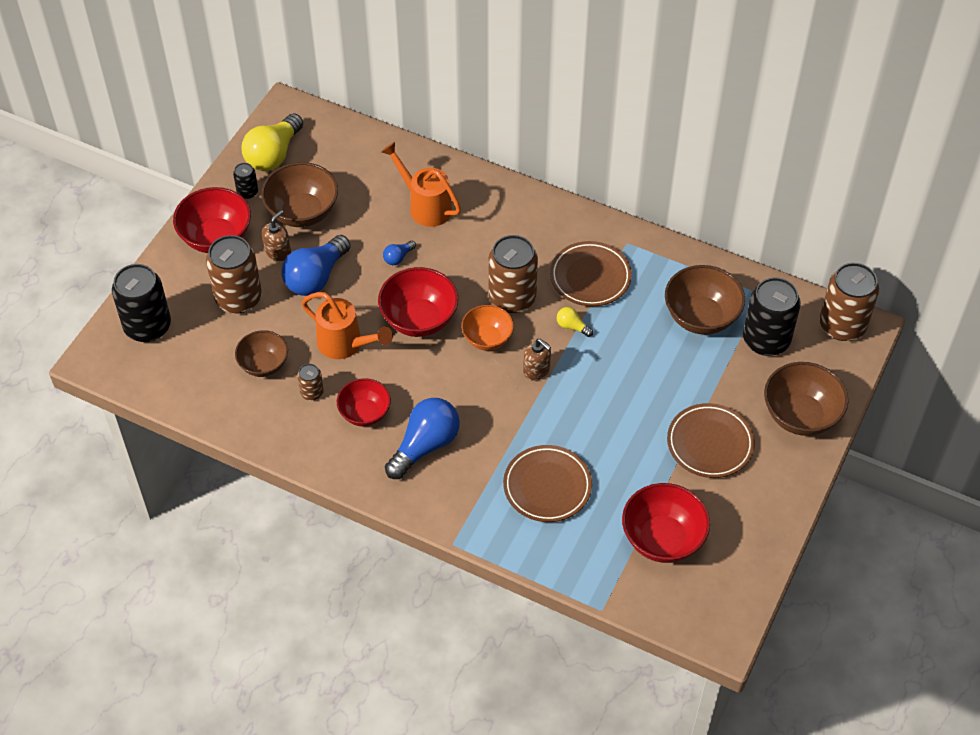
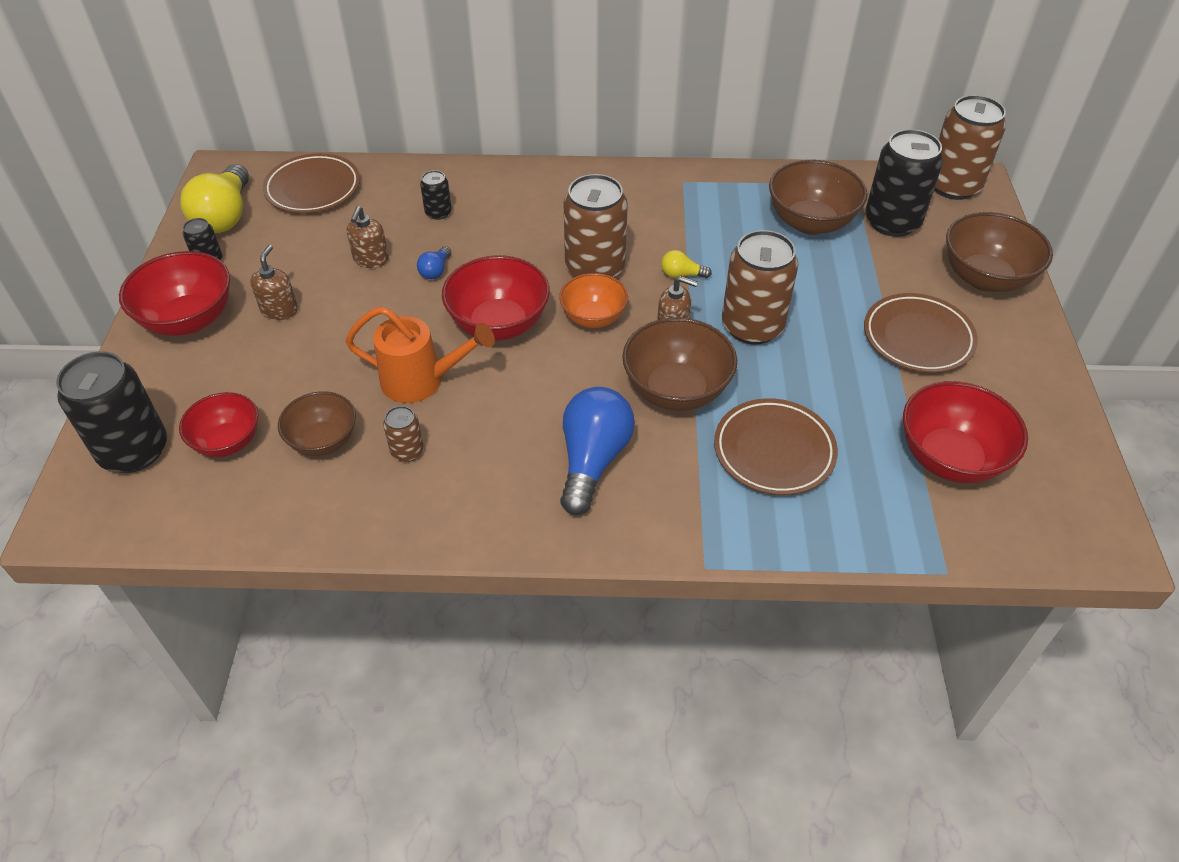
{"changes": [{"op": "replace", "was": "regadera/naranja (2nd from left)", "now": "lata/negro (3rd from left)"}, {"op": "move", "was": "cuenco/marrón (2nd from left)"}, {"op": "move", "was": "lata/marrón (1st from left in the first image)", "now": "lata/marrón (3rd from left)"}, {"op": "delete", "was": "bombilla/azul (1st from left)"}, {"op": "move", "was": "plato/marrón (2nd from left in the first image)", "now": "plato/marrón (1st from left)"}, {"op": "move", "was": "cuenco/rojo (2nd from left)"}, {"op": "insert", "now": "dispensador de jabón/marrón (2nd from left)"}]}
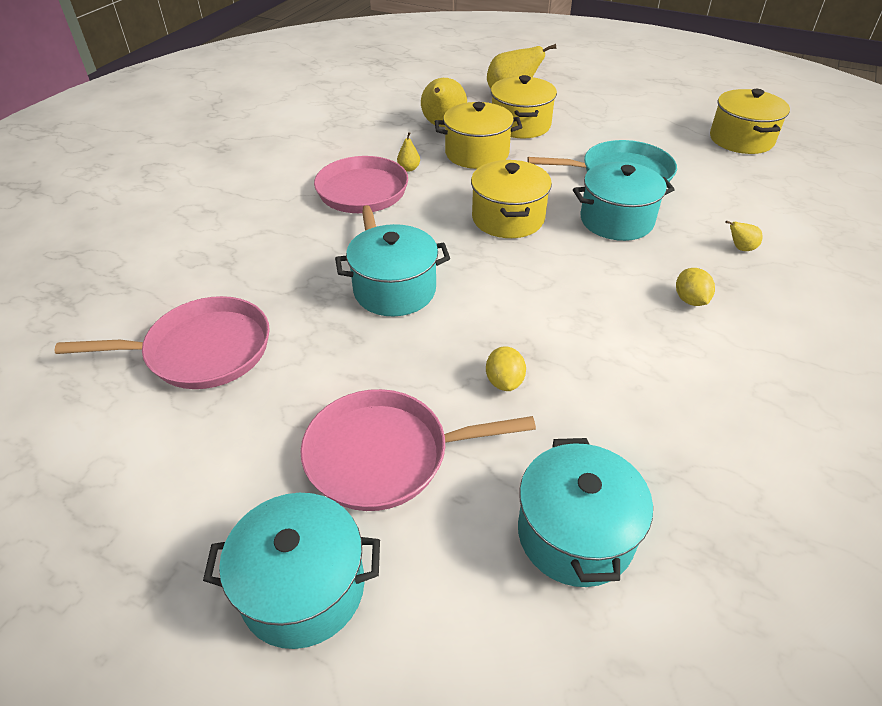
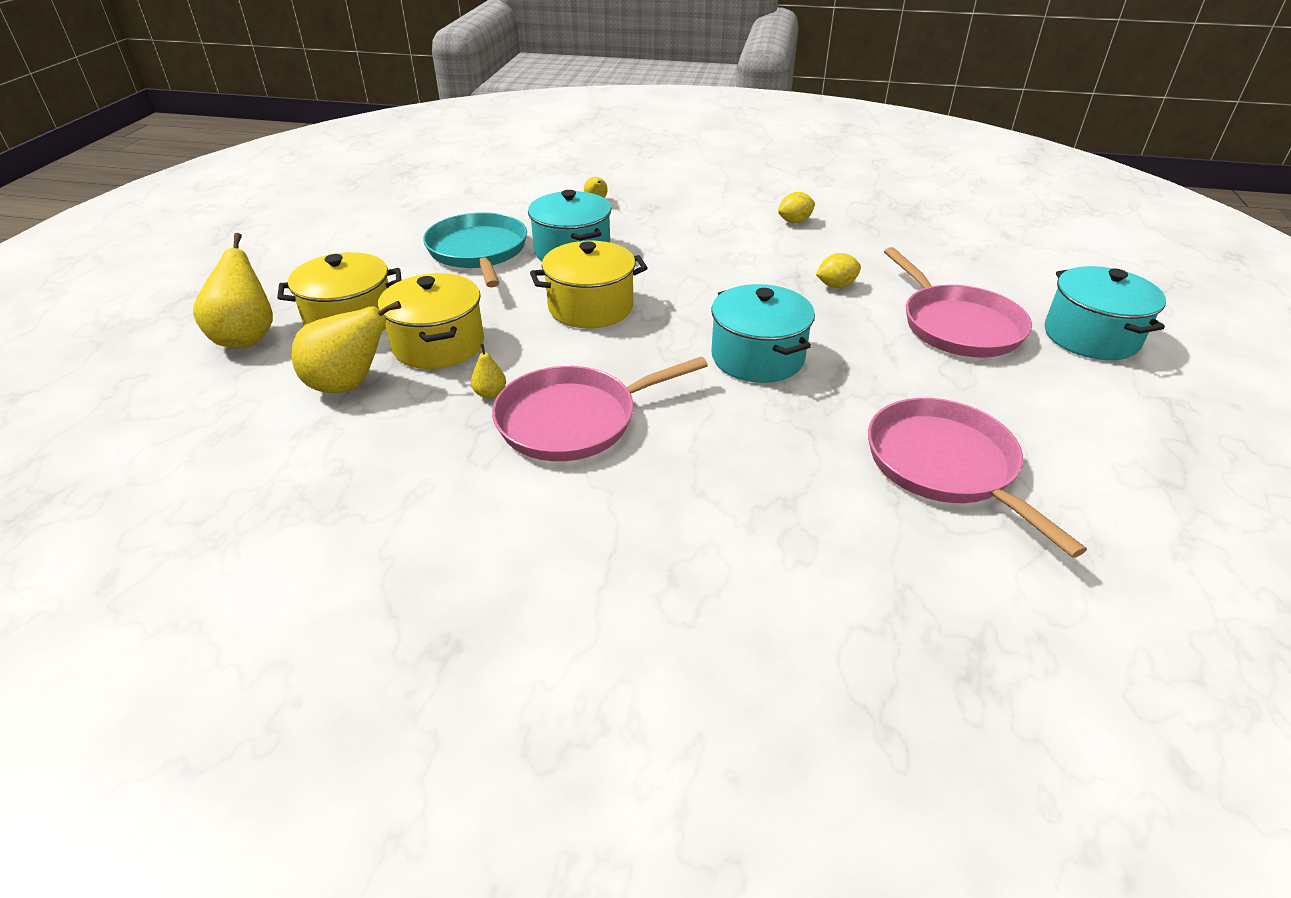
{"changes": [{"op": "delete", "was": "olla/amarillo (4th from left)"}, {"op": "move", "was": "limón/amarillo (2nd from left in the first image)", "now": "limón/amarillo (1st from left)"}, {"op": "delete", "was": "olla/turquesa (3rd from left)"}]}
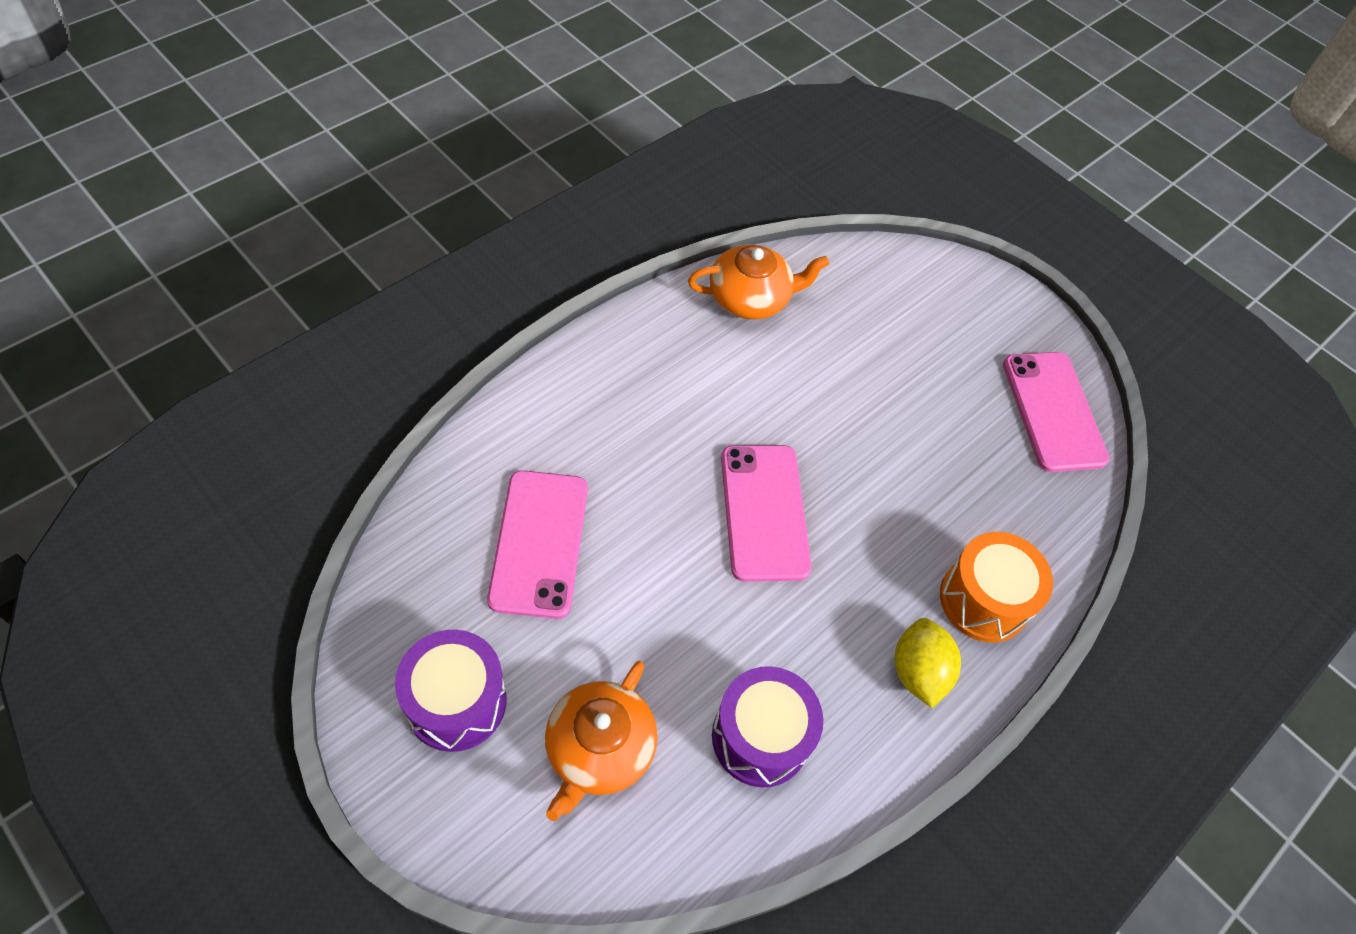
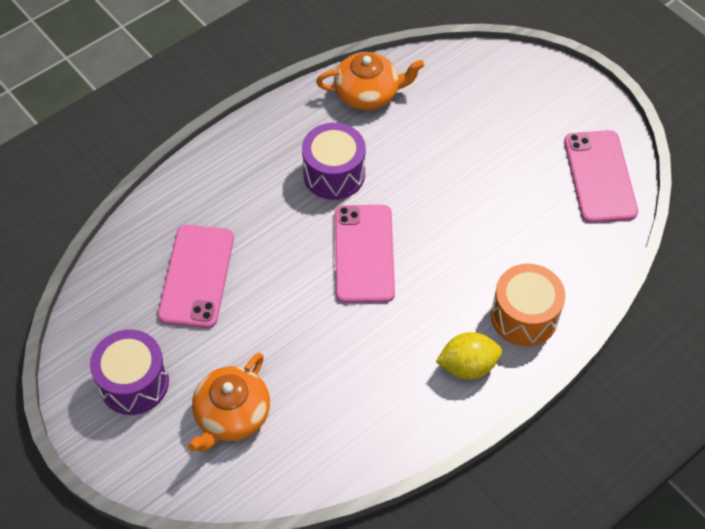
{"changes": [{"op": "rotate", "was": "limón/amarillo", "clockwise": 75}, {"op": "move", "was": "tambor/morado (2nd from left)"}]}
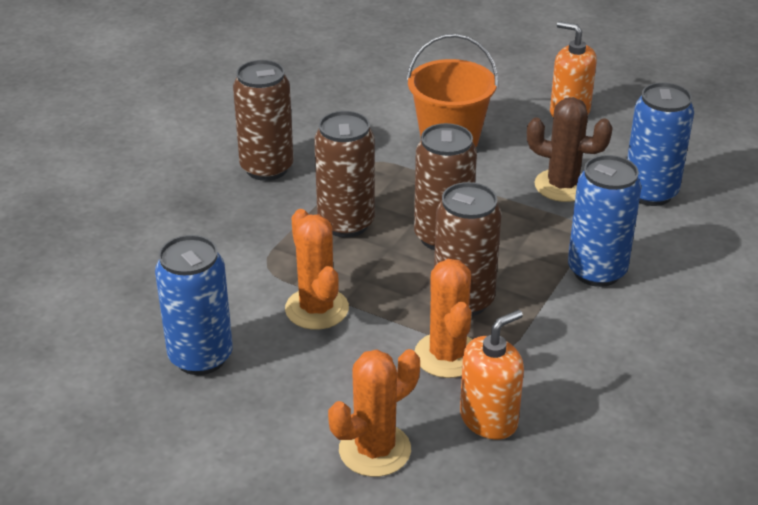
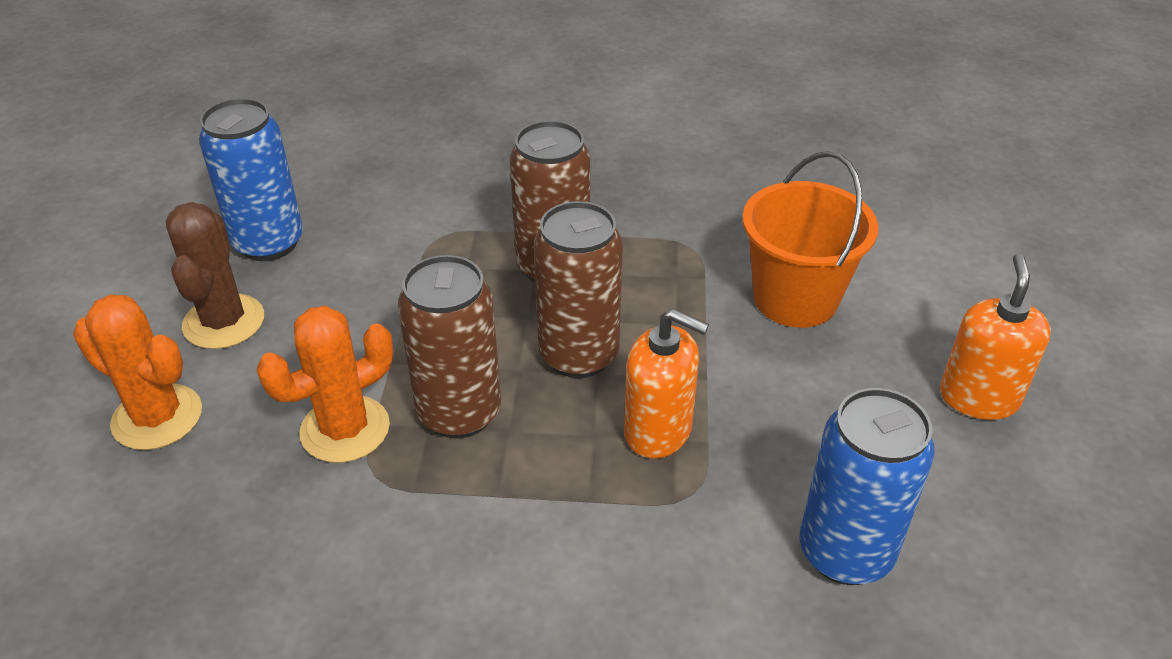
{"changes": [{"op": "delete", "was": "lata/marrón (1st from left)"}, {"op": "move", "was": "cactus/marrón"}, {"op": "delete", "was": "lata/azul (2nd from left)"}, {"op": "delete", "was": "cactus/naranja (1st from left)"}, {"op": "move", "was": "dispensador de jabón/naranja (1st from left)"}]}
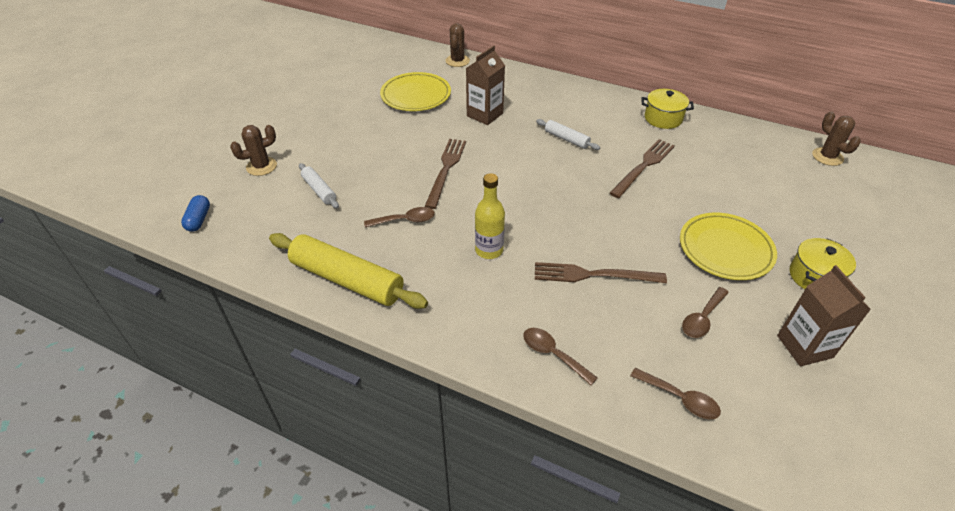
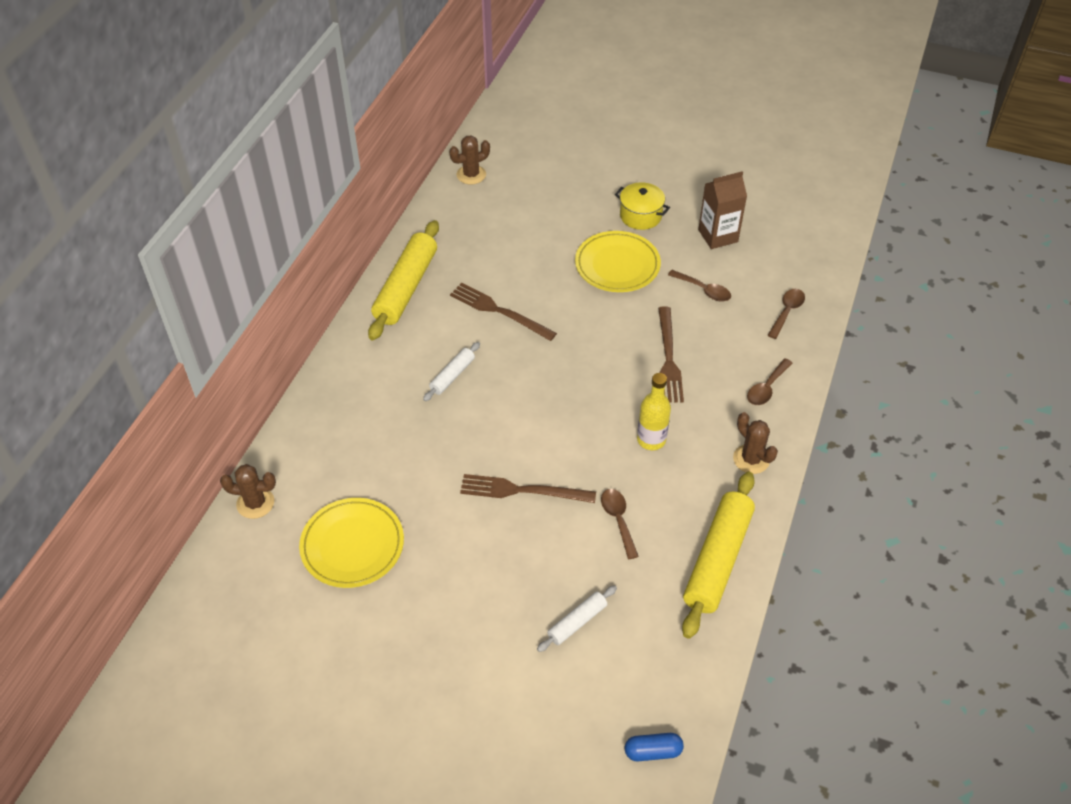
{"changes": [{"op": "delete", "was": "cartón de leche/marrón (1st from left)"}, {"op": "replace", "was": "olla/amarillo (1st from left)", "now": "rodillo/amarillo (1st from left)"}, {"op": "move", "was": "cactus/marrón (1st from left in the first image)", "now": "cactus/marrón (3rd from left)"}]}
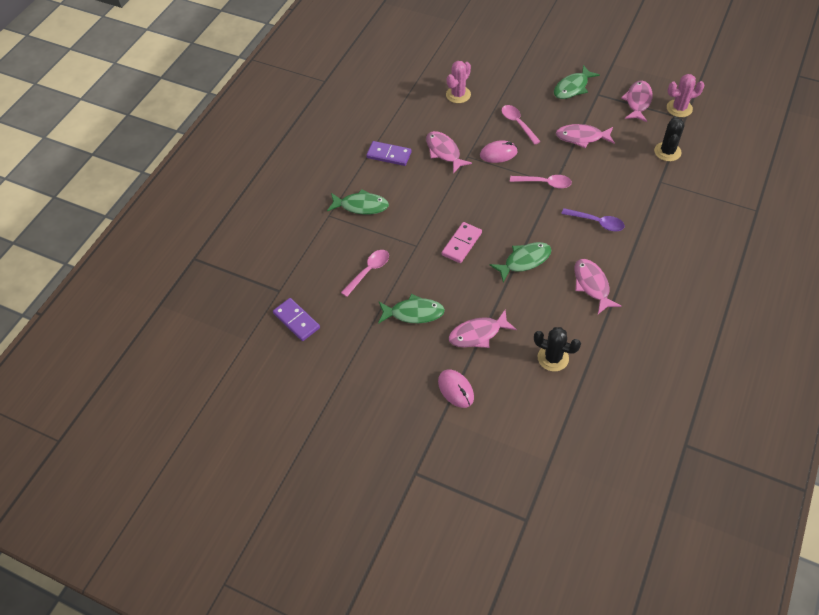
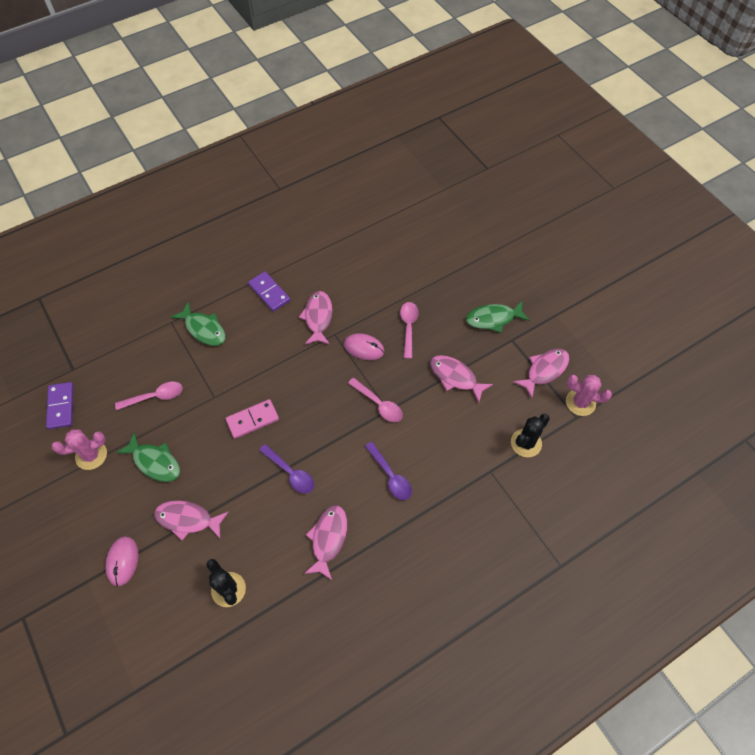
{"changes": [{"op": "move", "was": "cactus/rosa (1st from left)"}, {"op": "replace", "was": "pez/verde (3rd from left)", "now": "cuchara/morado (1st from left)"}]}
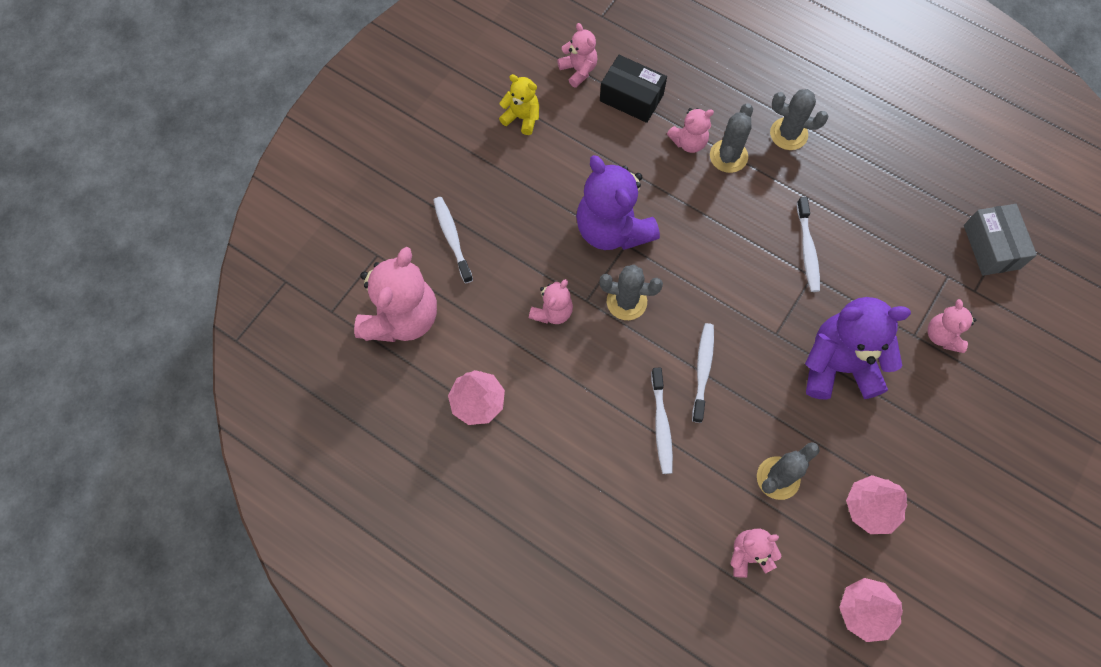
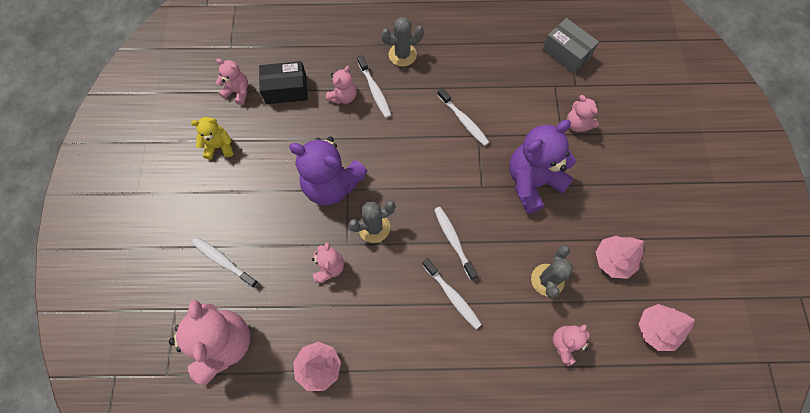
{"changes": [{"op": "replace", "was": "cactus/gris (2nd from left)", "now": "cepillo de dientes/blanco (2nd from left)"}]}
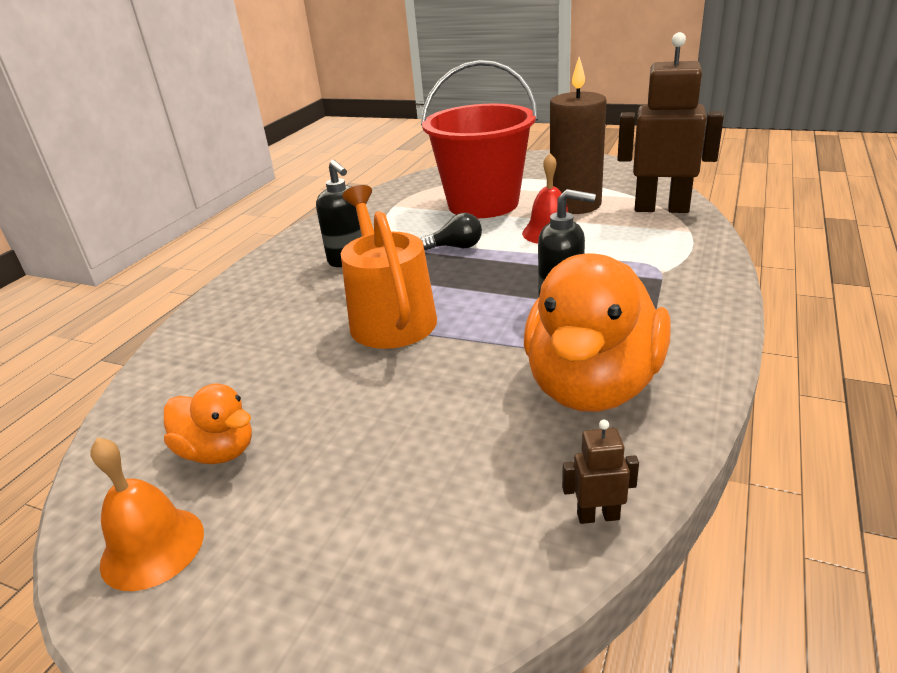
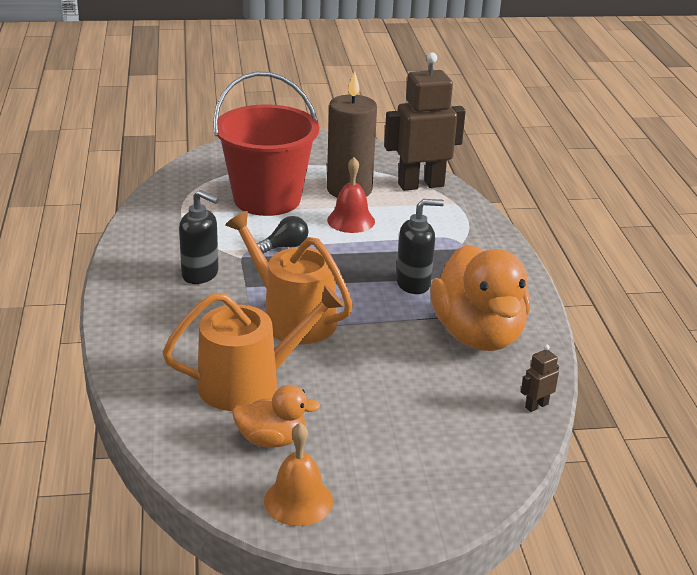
{"changes": [{"op": "insert", "now": "regadera/naranja (1st from left)"}]}
